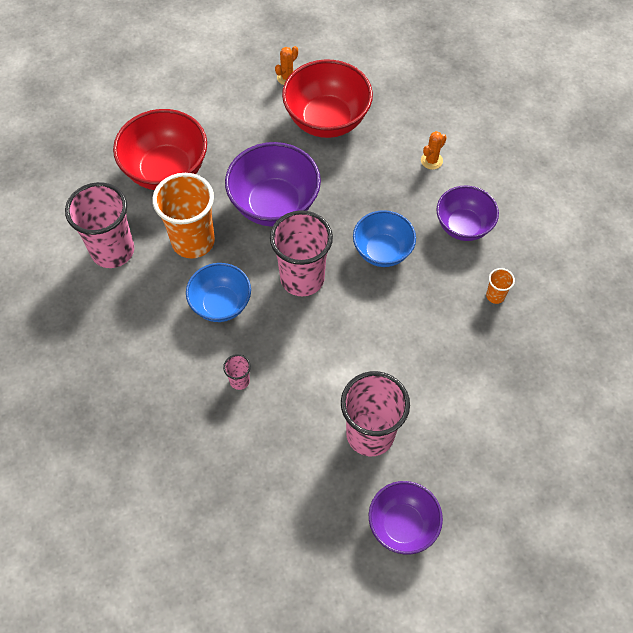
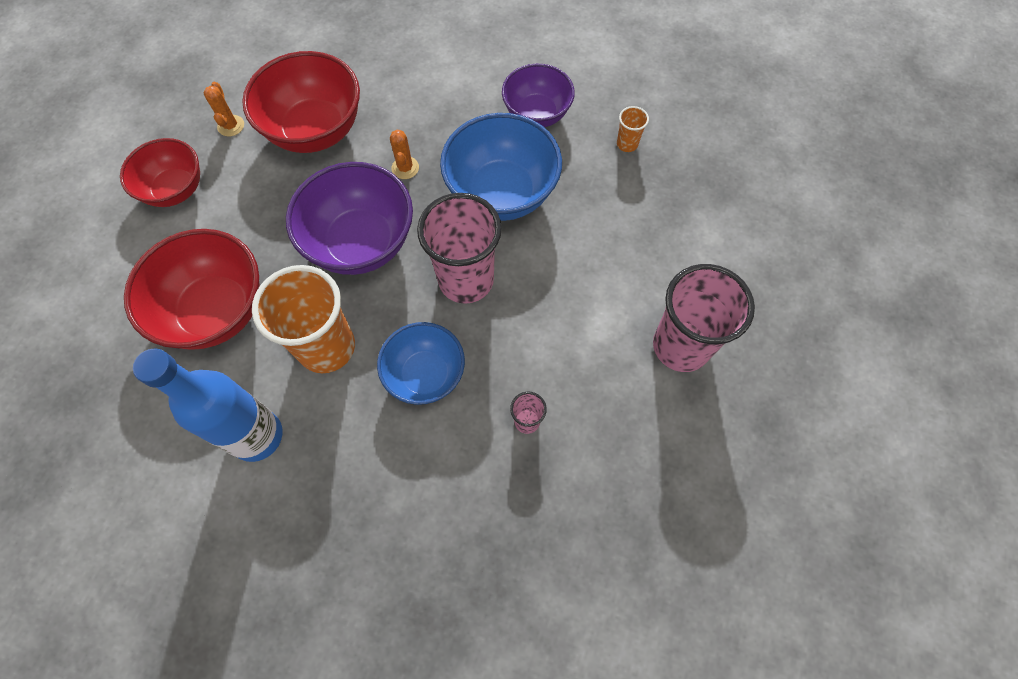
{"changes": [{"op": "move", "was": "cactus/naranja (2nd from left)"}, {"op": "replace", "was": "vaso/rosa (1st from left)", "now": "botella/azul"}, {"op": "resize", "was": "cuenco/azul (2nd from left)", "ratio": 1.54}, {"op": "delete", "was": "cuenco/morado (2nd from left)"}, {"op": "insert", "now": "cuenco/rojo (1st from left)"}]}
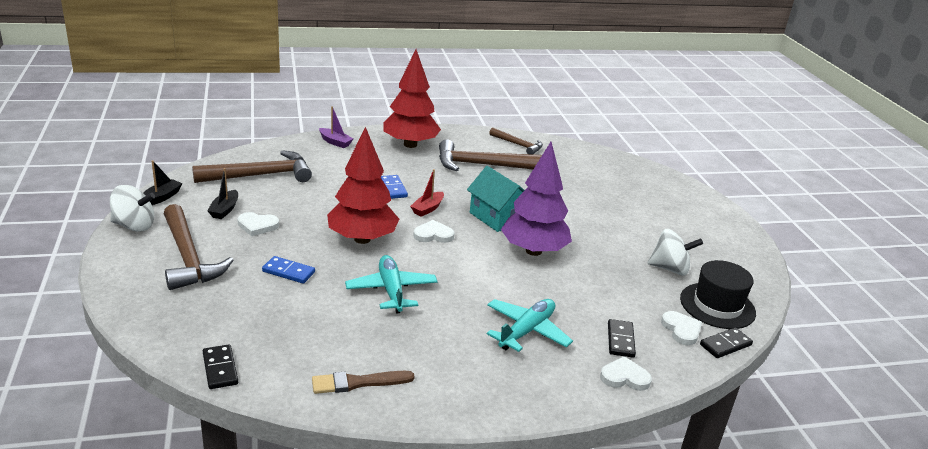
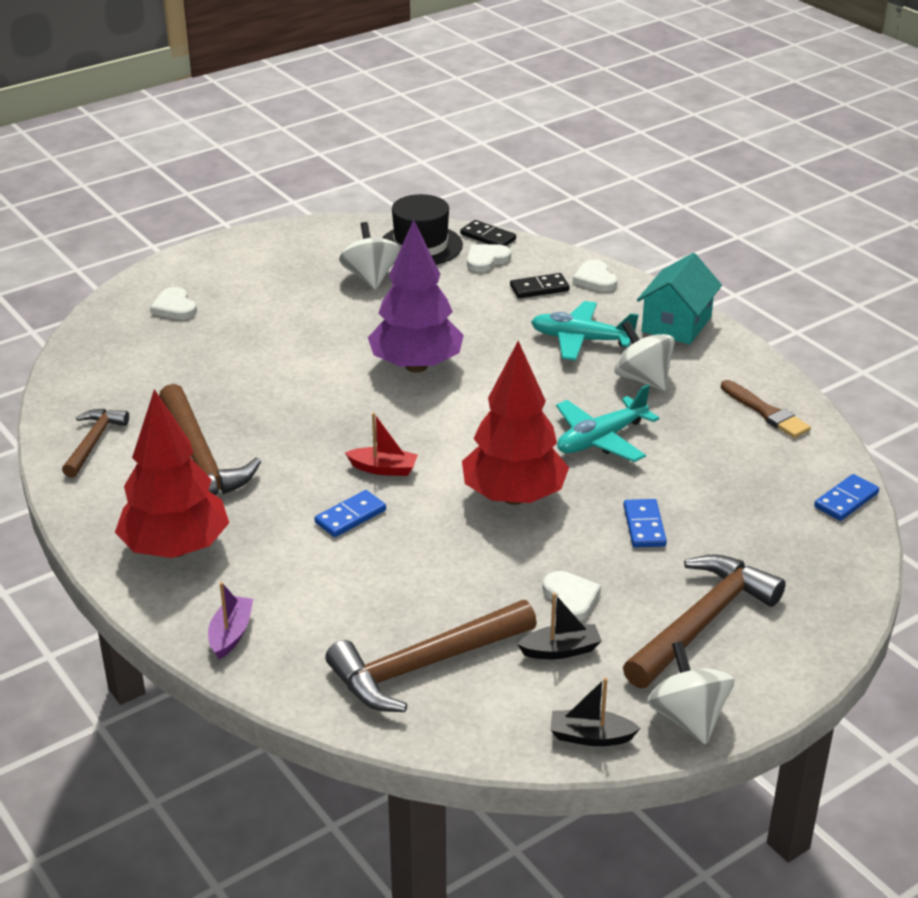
{"changes": [{"op": "rotate", "was": "martillo/marrón (2nd from left in the first image)", "clockwise": -75}, {"op": "move", "was": "casa/turquesa"}, {"op": "move", "was": "corazón/blanco (2nd from left in the first image)", "now": "corazón/blanco (1st from left)"}, {"op": "recolor", "was": "ficha de dominó/negro (1st from left)", "now": "ficha de dominó/azul (3rd from left)"}, {"op": "insert", "now": "peonza/blanco (2nd from left)"}]}
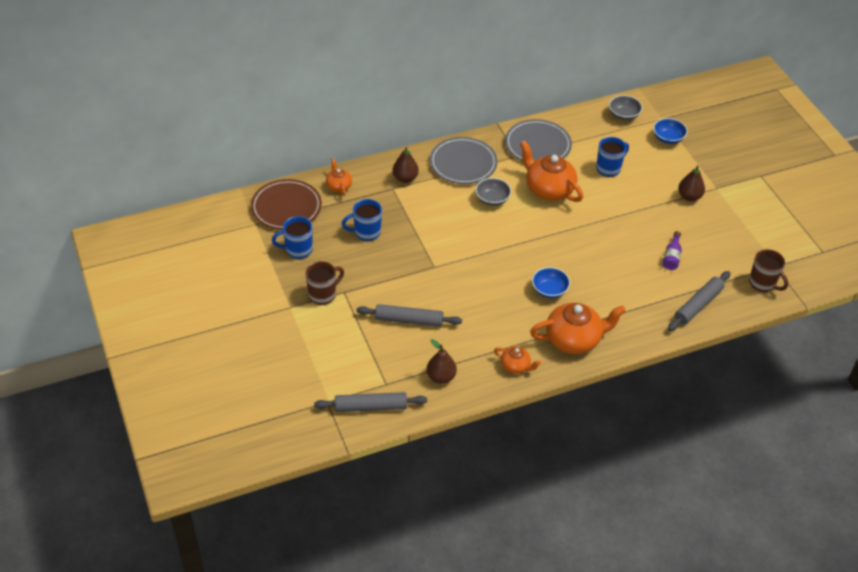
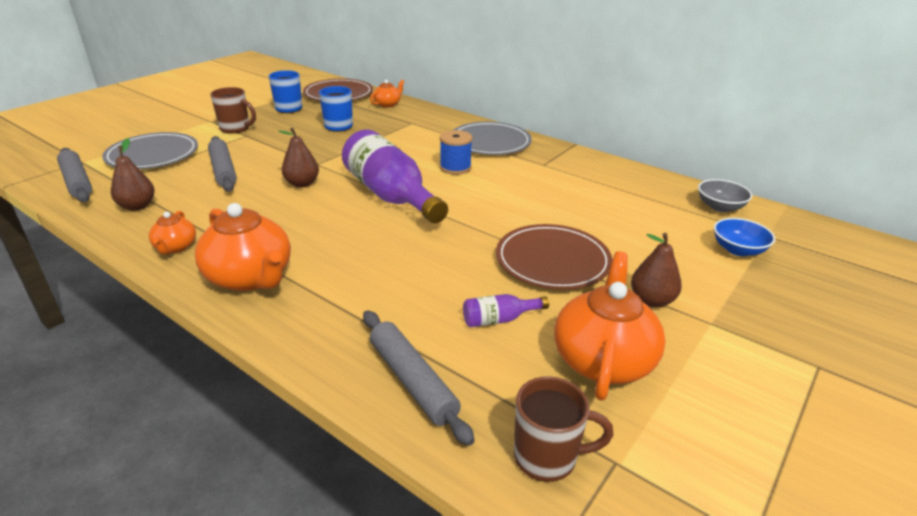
{"changes": [{"op": "move", "was": "plato/gris (2nd from left in the first image)", "now": "plato/gris (1st from left)"}, {"op": "delete", "was": "taza/azul (3rd from left)"}, {"op": "move", "was": "tetera/naranja (3rd from left in the first image)", "now": "tetera/naranja (4th from left)"}, {"op": "move", "was": "pera/marrón (1st from left in the first image)", "now": "pera/marrón (2nd from left)"}, {"op": "replace", "was": "cuenco/gris (1st from left)", "now": "carrete/azul"}, {"op": "rotate", "was": "taza/marrón (2nd from left)", "clockwise": -105}, {"op": "delete", "was": "cuenco/azul (1st from left)"}, {"op": "rotate", "was": "rodillo/gris (3rd from left)", "clockwise": 45}, {"op": "insert", "now": "botella/morado (1st from left)"}, {"op": "insert", "now": "plato/marrón (2nd from left)"}]}
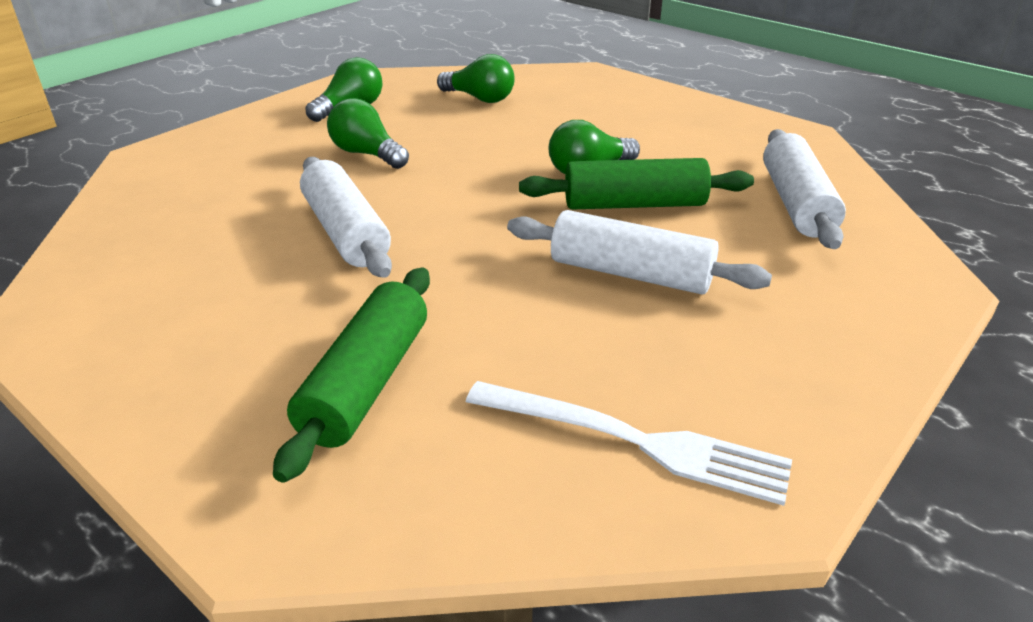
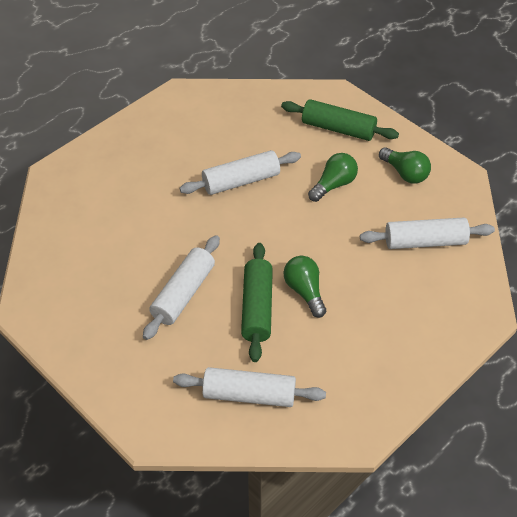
{"changes": [{"op": "replace", "was": "bombilla/verde (3rd from left)", "now": "rodillo/blanco (4th from left)"}, {"op": "move", "was": "rodillo/verde (1st from left in the first image)", "now": "rodillo/verde (2nd from left)"}, {"op": "delete", "was": "tenedor/blanco"}]}
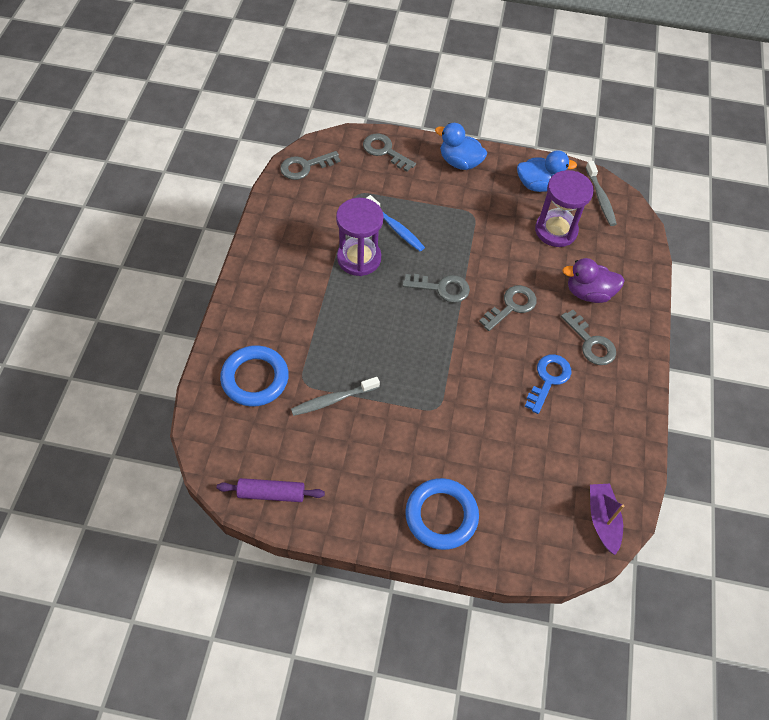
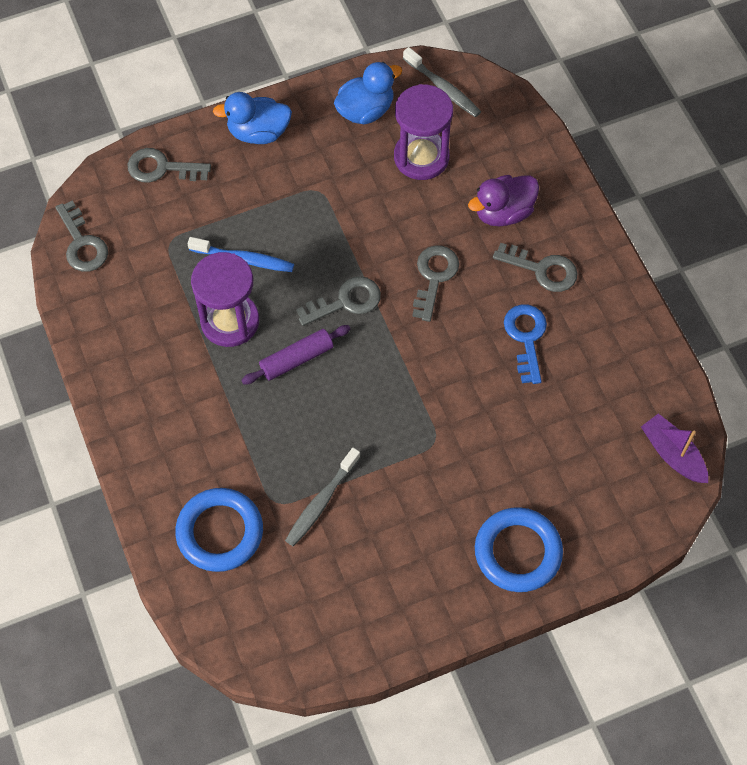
{"changes": [{"op": "rotate", "was": "llave/gris (1st from left)", "clockwise": -60}, {"op": "move", "was": "rodillo/morado"}]}
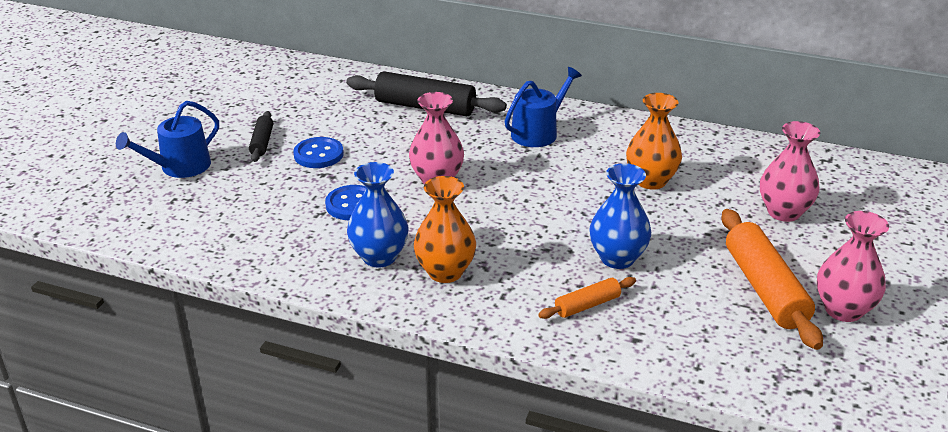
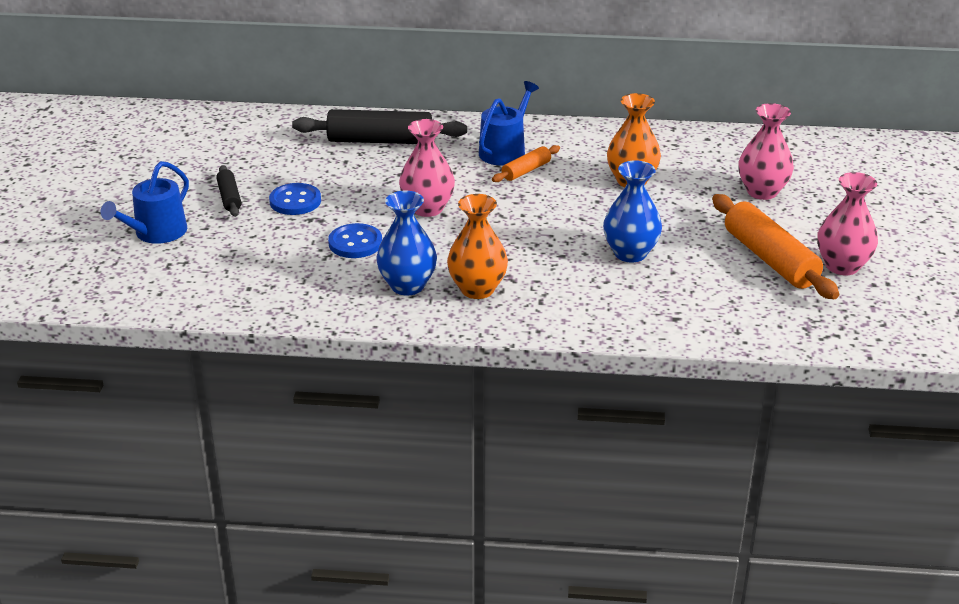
{"changes": [{"op": "move", "was": "rodillo/naranja (1st from left)"}]}
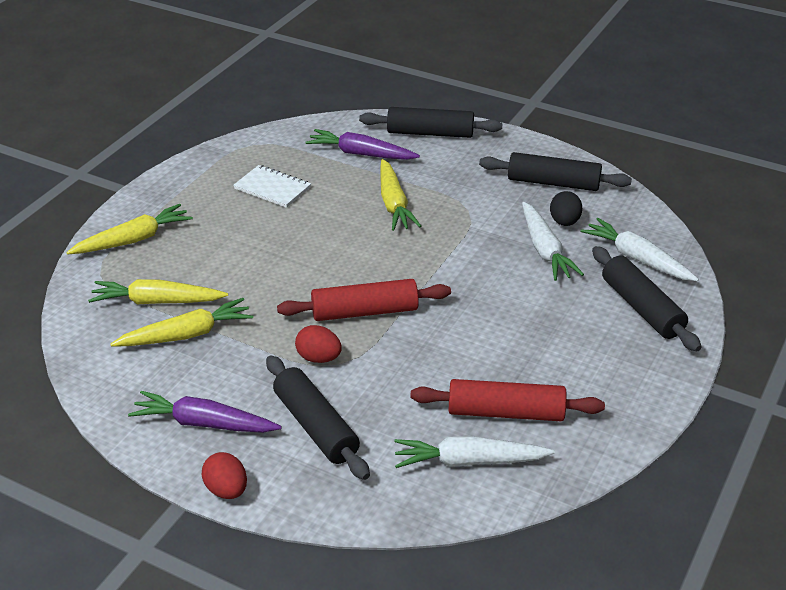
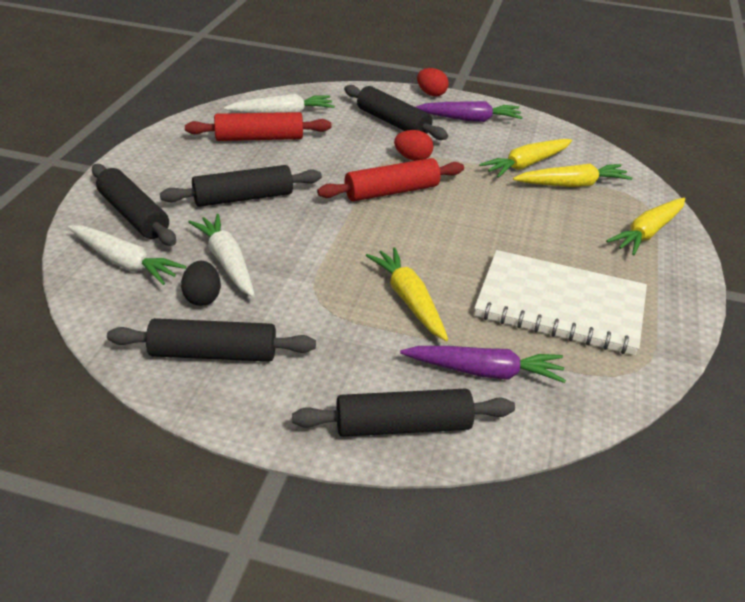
{"changes": [{"op": "resize", "was": "cuaderno/blanco", "ratio": 1.98}, {"op": "insert", "now": "rodillo/negro (3rd from left)"}]}
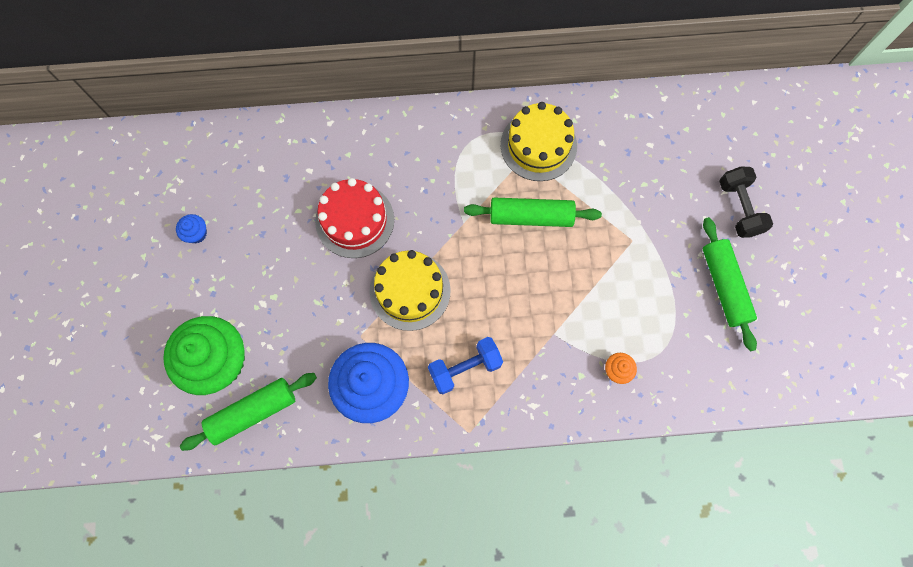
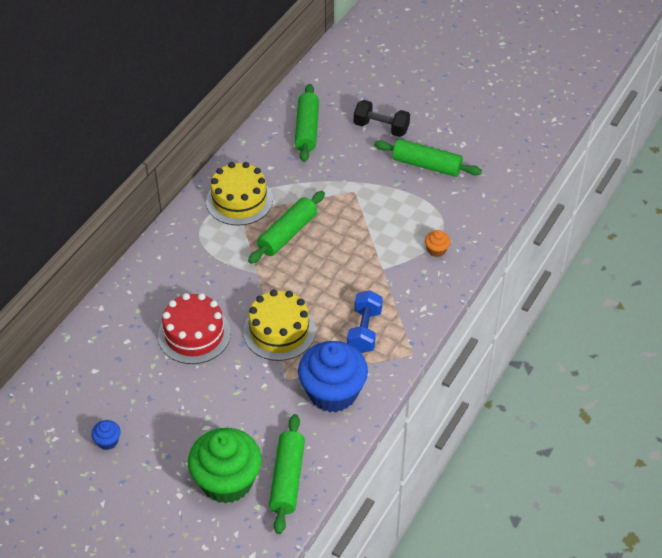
{"changes": [{"op": "insert", "now": "rodillo/verde (3rd from left)"}]}
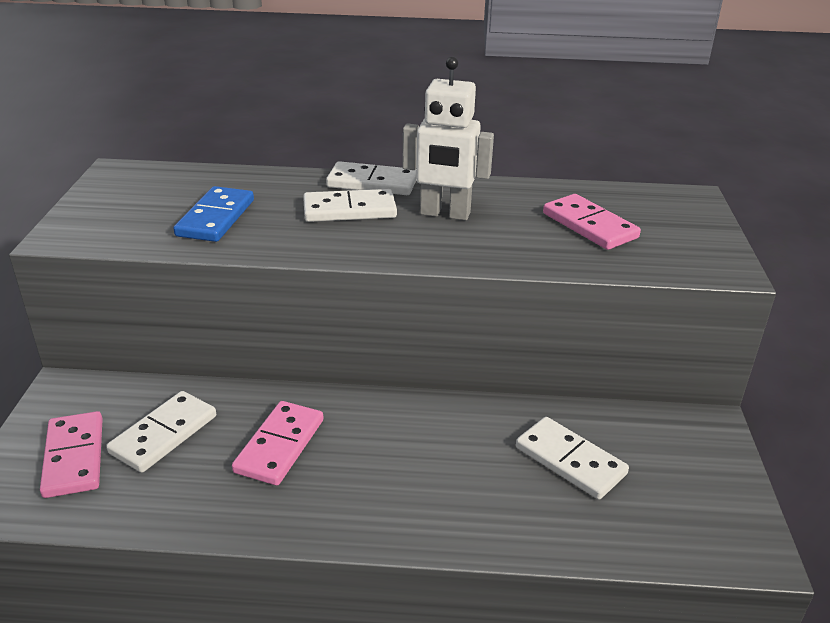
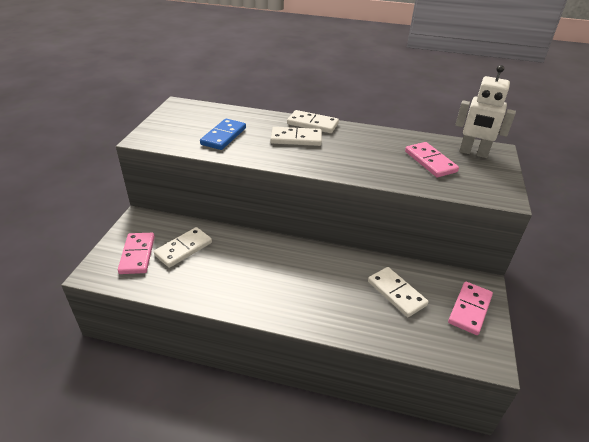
{"changes": [{"op": "move", "was": "robot/blanco"}, {"op": "move", "was": "ficha de dominó/rosa (2nd from left in the first image)", "now": "ficha de dominó/rosa (3rd from left)"}]}
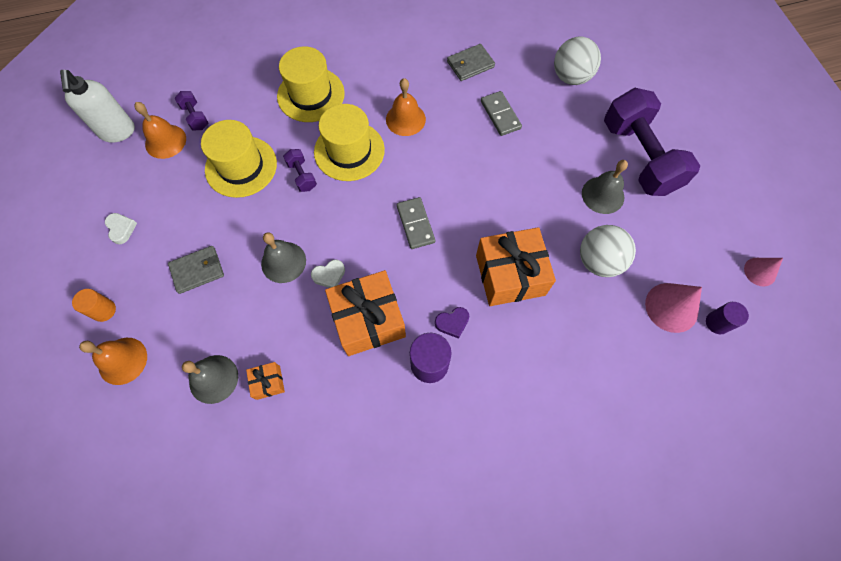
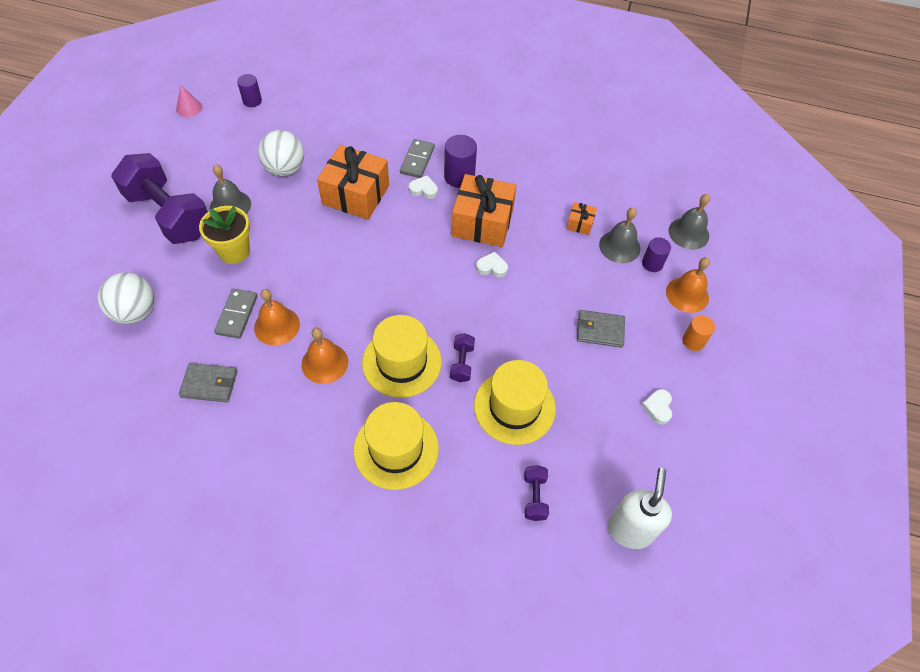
{"changes": [{"op": "rotate", "was": "mancuerna/morado (3rd from left in the first image)", "clockwise": -60}, {"op": "move", "was": "campana/naranja (2nd from left in the first image)", "now": "campana/naranja (1st from left)"}, {"op": "move", "was": "ficha de dominó/gris (1st from left in the first image)", "now": "ficha de dominó/gris (2nd from left)"}, {"op": "move", "was": "campana/gris (2nd from left in the first image)", "now": "campana/gris (3rd from left)"}, {"op": "delete", "was": "cono/rosa (1st from left)"}, {"op": "recolor", "was": "corazón/morado", "now": "corazón/blanco (1st from left)"}, {"op": "insert", "now": "maceta/amarillo"}, {"op": "insert", "now": "cilindro/morado (3rd from left)"}]}
